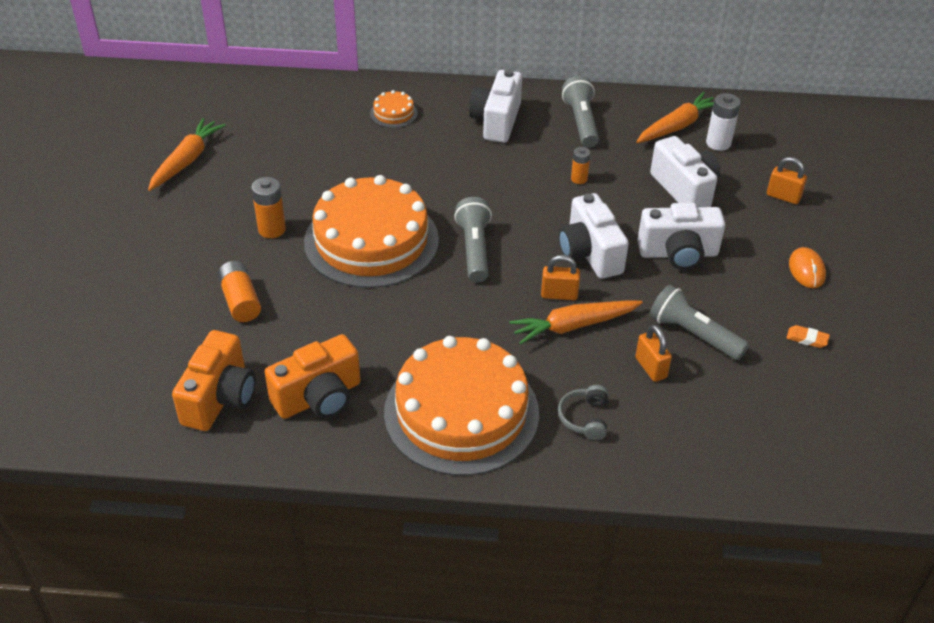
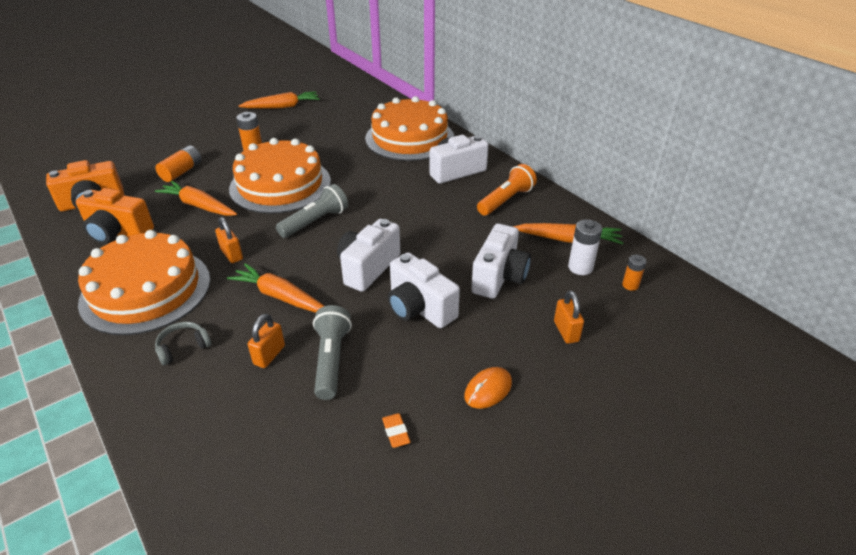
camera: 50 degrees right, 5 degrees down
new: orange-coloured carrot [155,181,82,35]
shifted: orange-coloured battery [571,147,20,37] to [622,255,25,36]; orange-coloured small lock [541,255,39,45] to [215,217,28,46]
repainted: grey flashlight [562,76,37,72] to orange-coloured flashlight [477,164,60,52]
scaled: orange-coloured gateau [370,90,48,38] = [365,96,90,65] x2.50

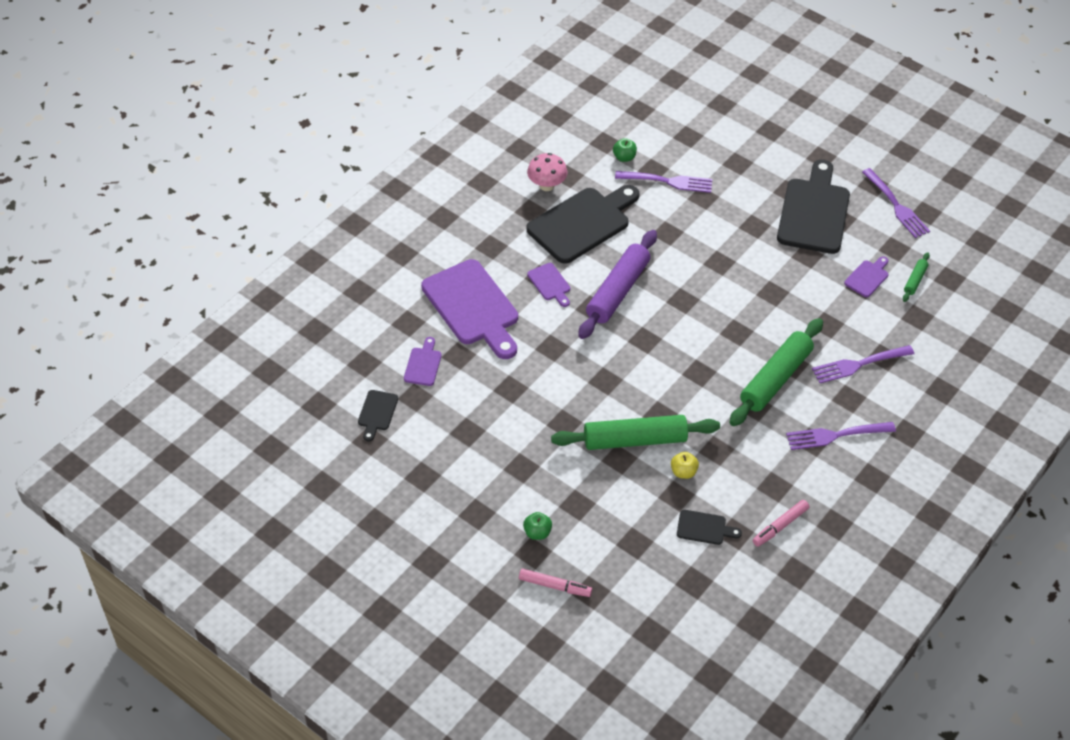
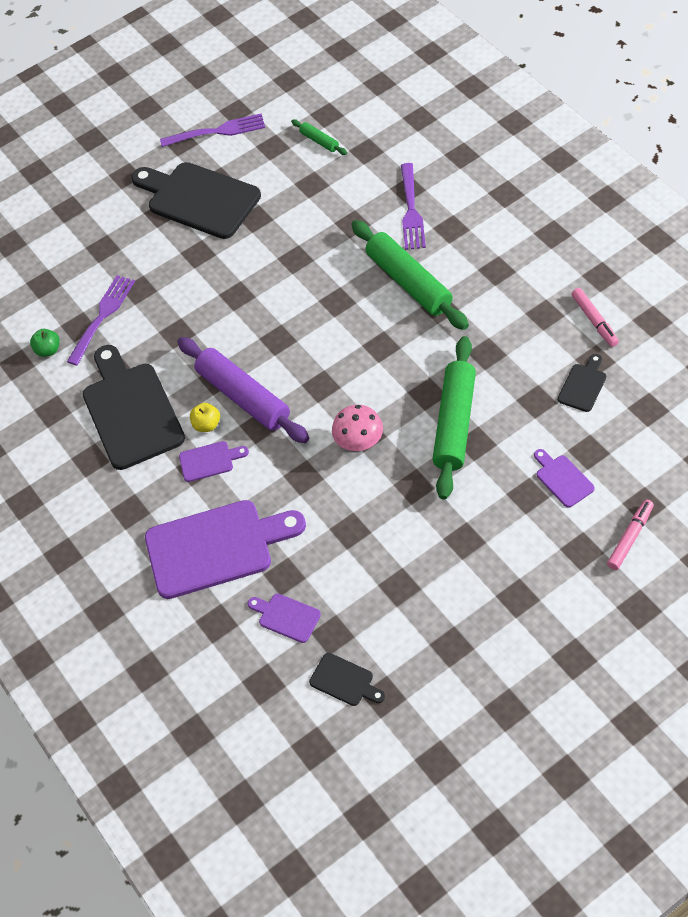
camera: 65 degrees left, 5 degrees up
gone: purple table fork [786,422,110,28]; green toy apple [523,512,29,28]
shifted: rosy toadstool [527,153,41,38] to [332,405,51,46]; purple bread board [844,256,45,41] to [534,449,61,59]; bright yellow toy apple [671,452,28,27] to [190,403,30,29]

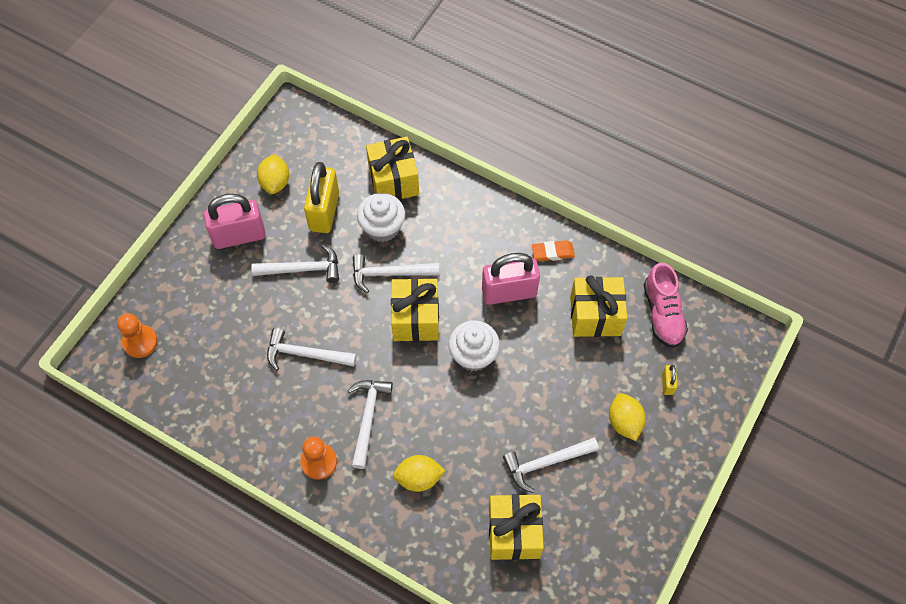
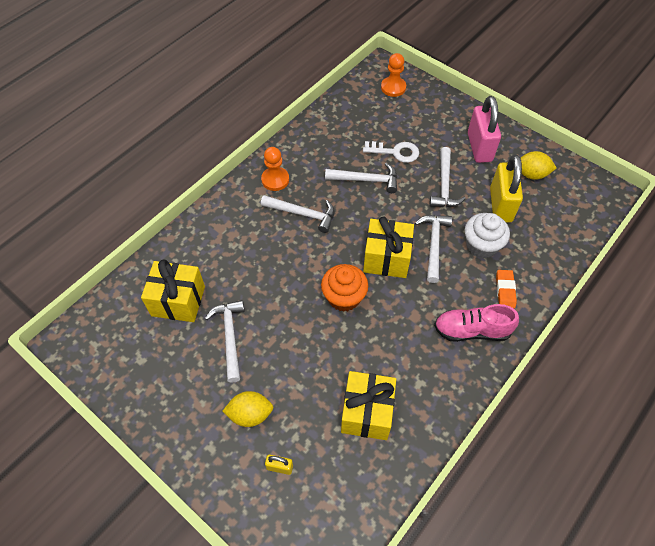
camera: 100 degrees right, 5 degrees down
gone: bright yellow present [366,137,53,63]; rosy small lock [482,253,58,52]; bright yellow toy lemon [393,455,53,37]
new: white door key [363,141,56,22]
shifted: orange-coloured pencil eraser [532,240,43,21] to [496,270,21,38]; rosy sneaker [644,263,44,85] to [434,304,85,38]
repainted: white muffin [448,320,52,51] to orange-coloured muffin [321,264,47,48]
rotated: bright yellow small lock [304,162,35,71] = [490,155,33,68] 75 degrees clockwise; white carpenter's hammer [267,328,90,43] = [325,163,72,30] 75 degrees clockwise

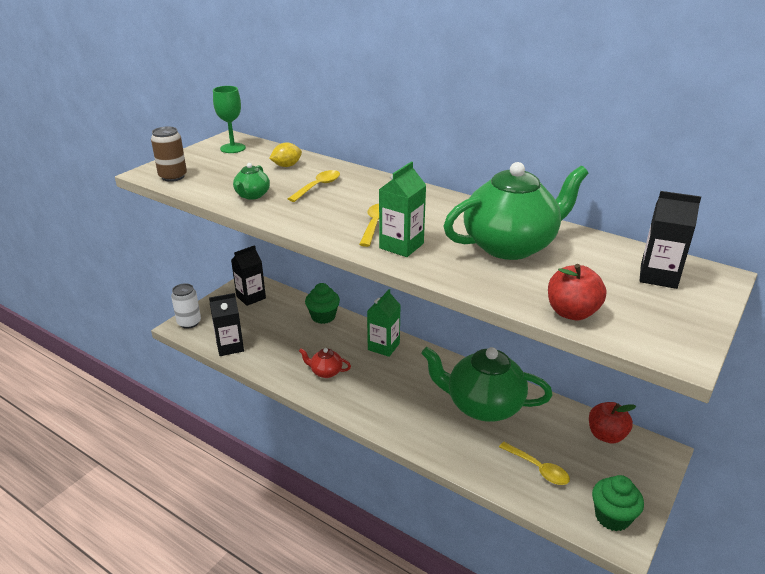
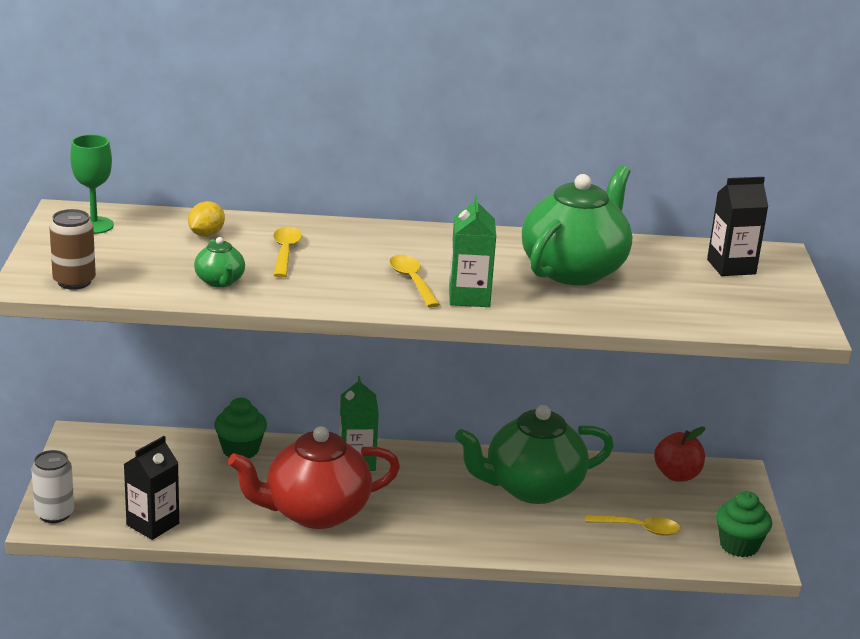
camera: 35 degrees left, 5 degrees down
gone: jet-black carton [231,245,35,61]; red toy apple [548,264,58,56]
scaled: red tea pot [299,348,52,30] = [228,426,172,103] x2.26

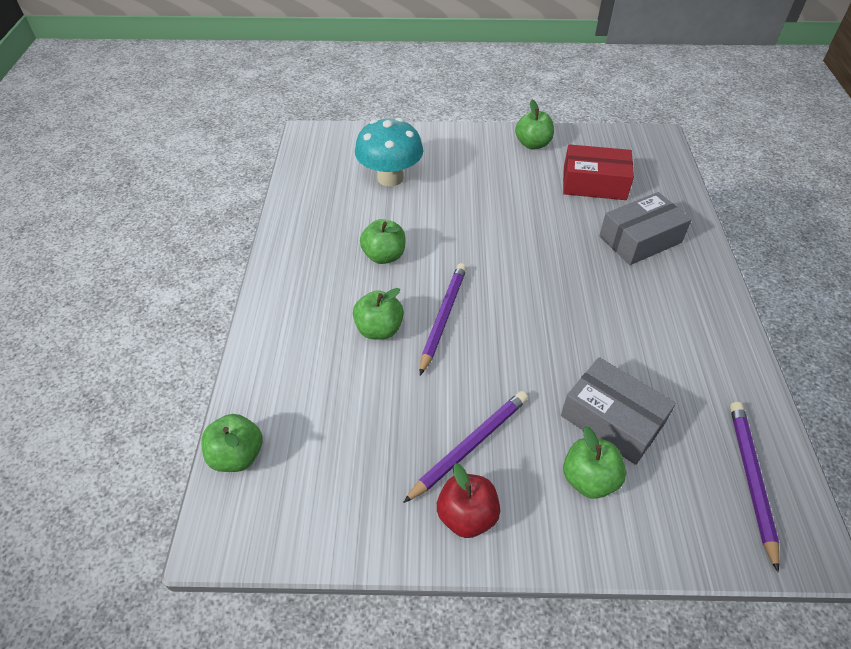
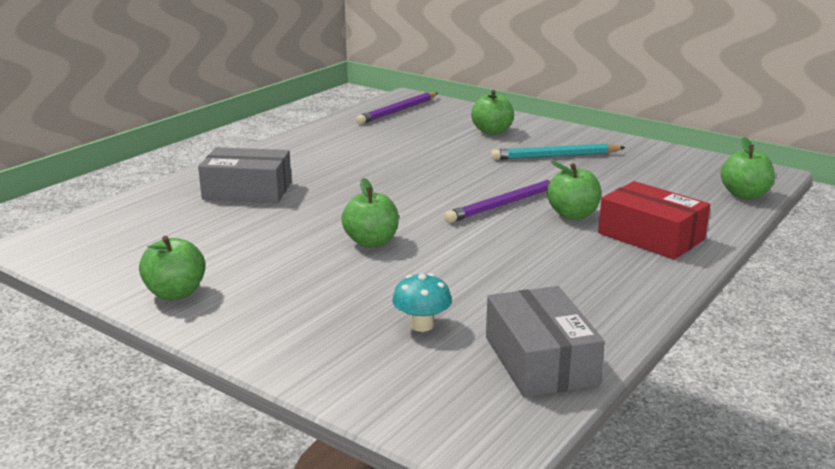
camera: 145 degrees left, 25 degrees down
gone: red toy apple [437,463,63,75]
shifted: red parcel [563,144,71,56] to [598,181,112,78]; green toy apple [360,219,46,45] to [341,178,58,70]; grey parcel [561,357,115,108] to [486,286,119,111]
repainted: purple pencil [403,391,125,112] to teal pencil [491,144,135,16]
scaled: teal toadstool [355,118,68,69] = [392,273,60,59] x0.53

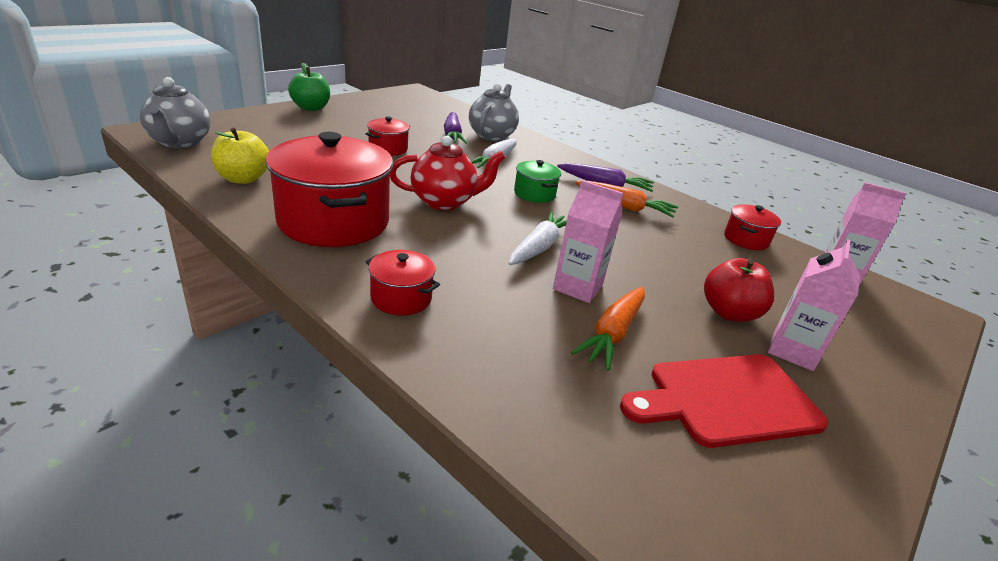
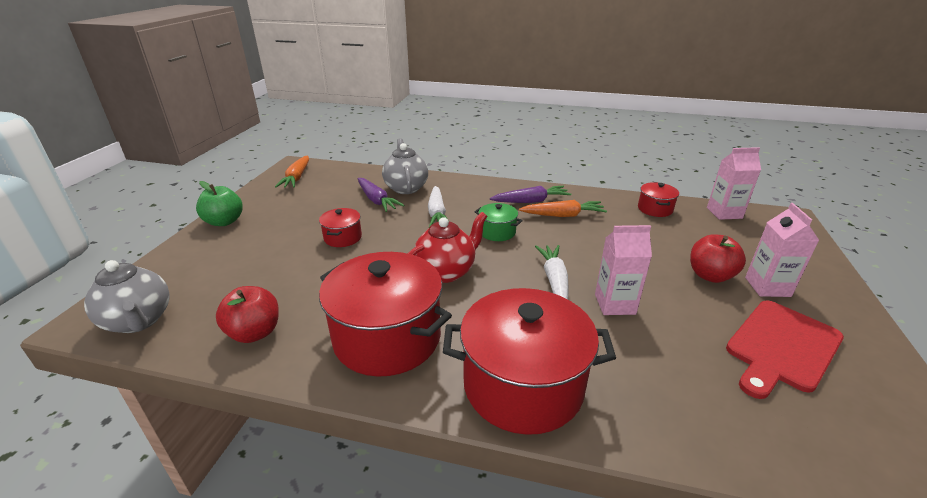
camera: 25 degrees left, 0 degrees up
shifted: orange-coloured carrot [571,287,74,84] to [275,156,34,32]
repainted: bright yellow toy apple [211,128,58,56] to red toy apple [216,286,63,57]
scaled: red pot [365,250,75,66] = [443,288,173,147] x2.14

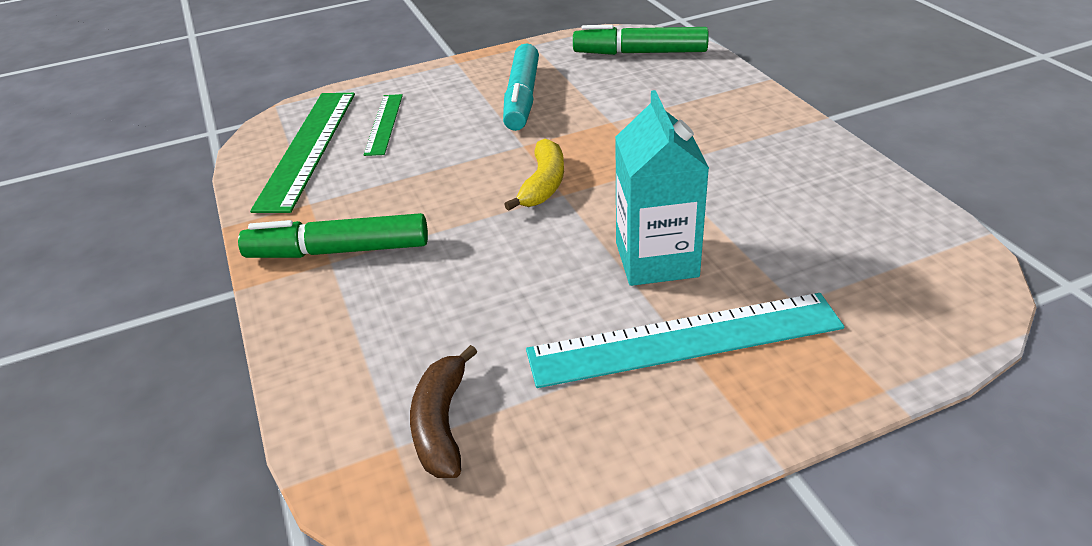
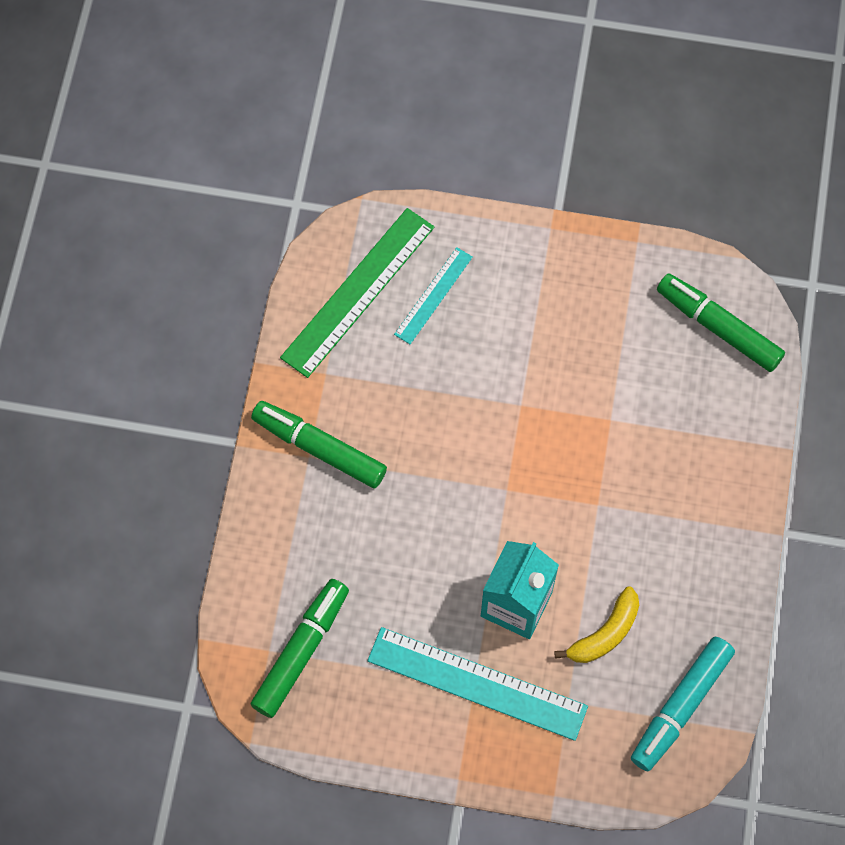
camera: 30 degrees right, 30 degrees up
shifted: teal marker pen [503,43,36,88] to [631,637,104,134]; bright yellow toy banana [504,139,60,72] to [554,587,85,76]
swapped: dark brown toy banana [410,345,67,133] to green marker pen [250,579,99,139]
repainted: green straightedge [363,94,40,62] to teal straightedge [394,247,79,97]

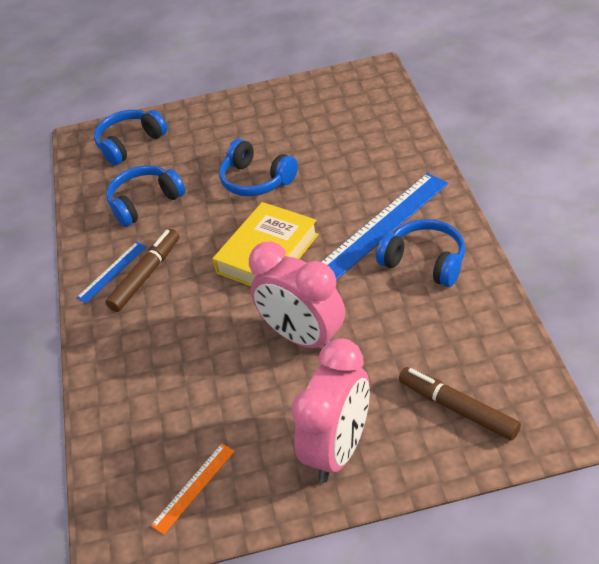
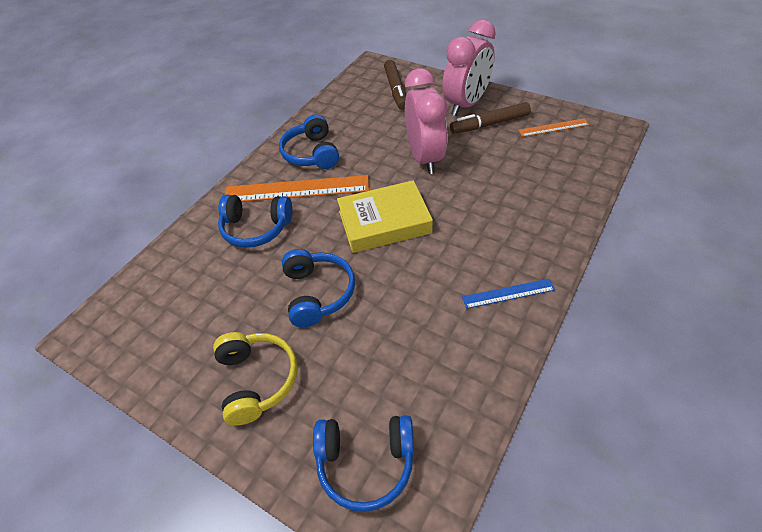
camera: 140 degrees left, 5 degrees up
new: bright yellow headset [213,332,85,94]
shifted: royal blue headset [106,165,79,62] to [218,195,75,53]; dark brown marker pen [106,229,74,83] to [450,102,81,32]
repainted: royal blue straightedge [322,173,126,107] to orange-coloured straightedge [225,175,144,27]
rotated: rosy bedside clock [291,338,79,145] = [442,20,54,96] 150 degrees clockwise

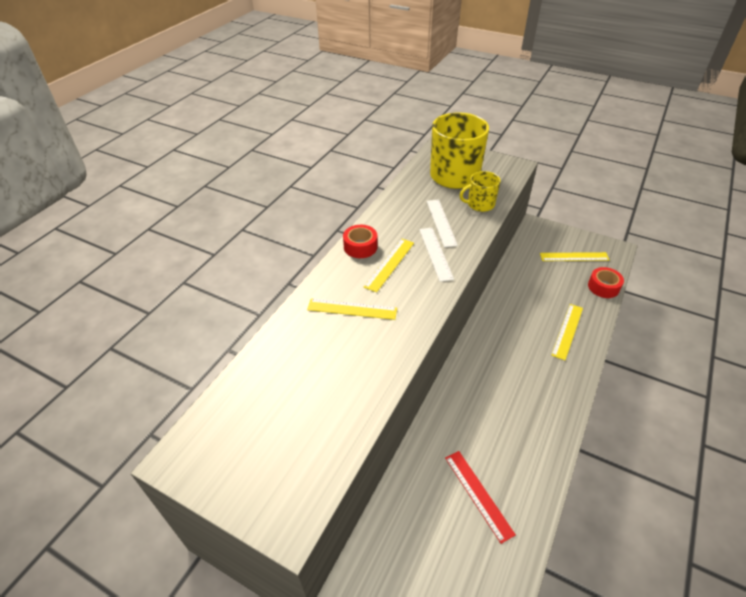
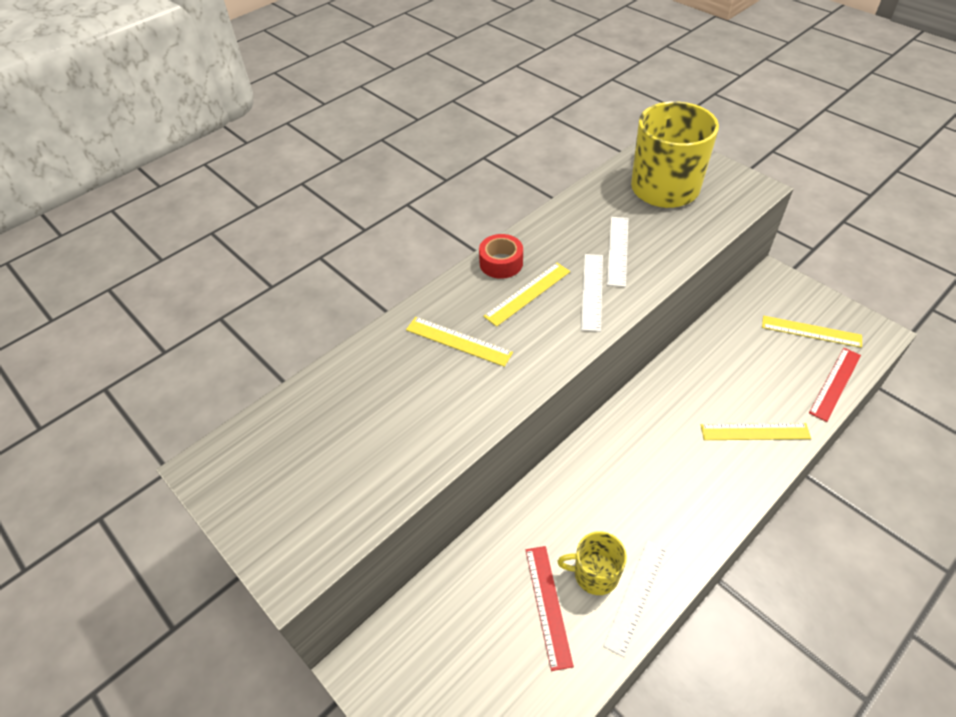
camera: 20 degrees right, 5 degrees up
new: white straightedge [603,540,64,117]
shifted: bright yellow tea mug [460,171,41,41] to [557,531,70,64]
swapped: red roll of tape [588,267,36,31] to red straightedge [809,348,52,74]
rotated: bright yellow straightedge [551,304,32,56] = [701,423,110,17] 45 degrees clockwise

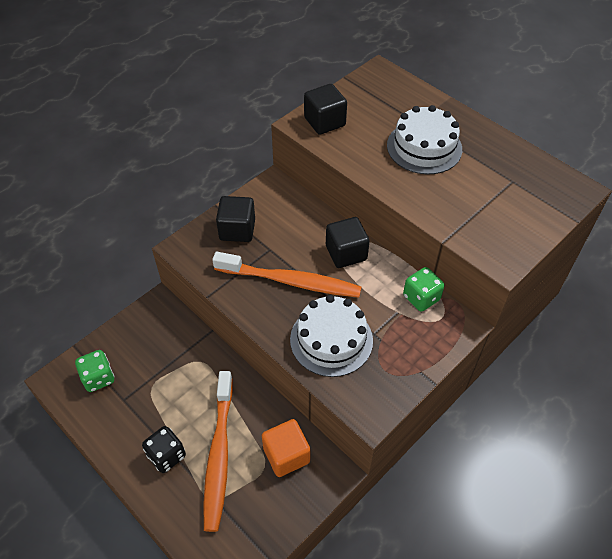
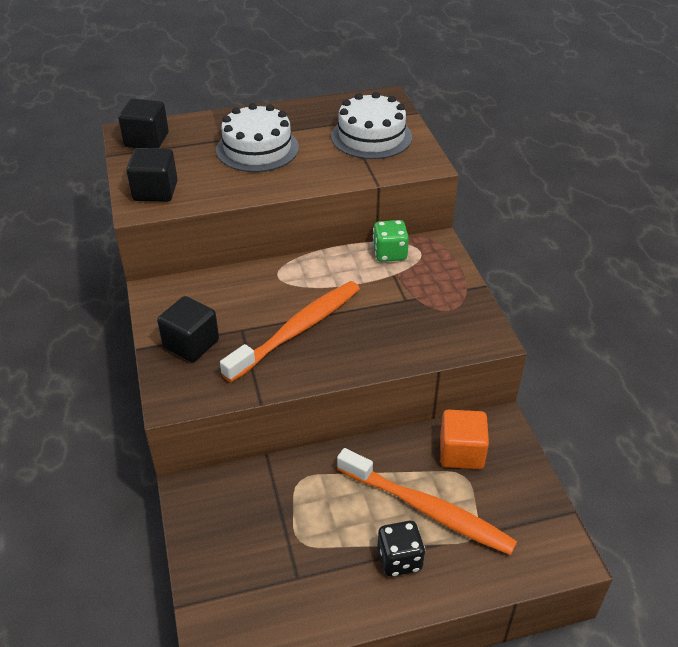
camera: 60 degrees left, 10 degrees down
gone: green dice [75,350,40,42]
shifted: jet-black block [326,217,44,51] to [118,98,51,50]; white gateau [290,295,83,82] to [331,92,81,67]

